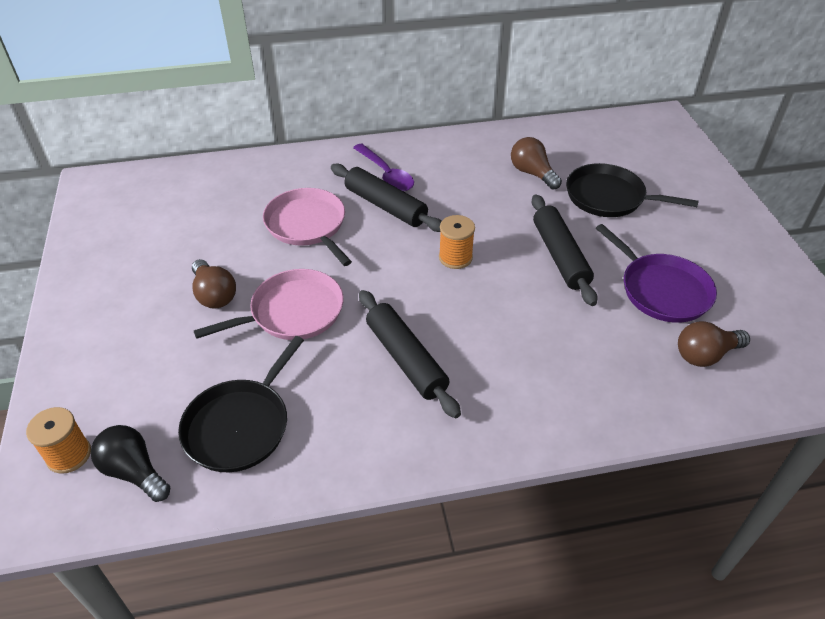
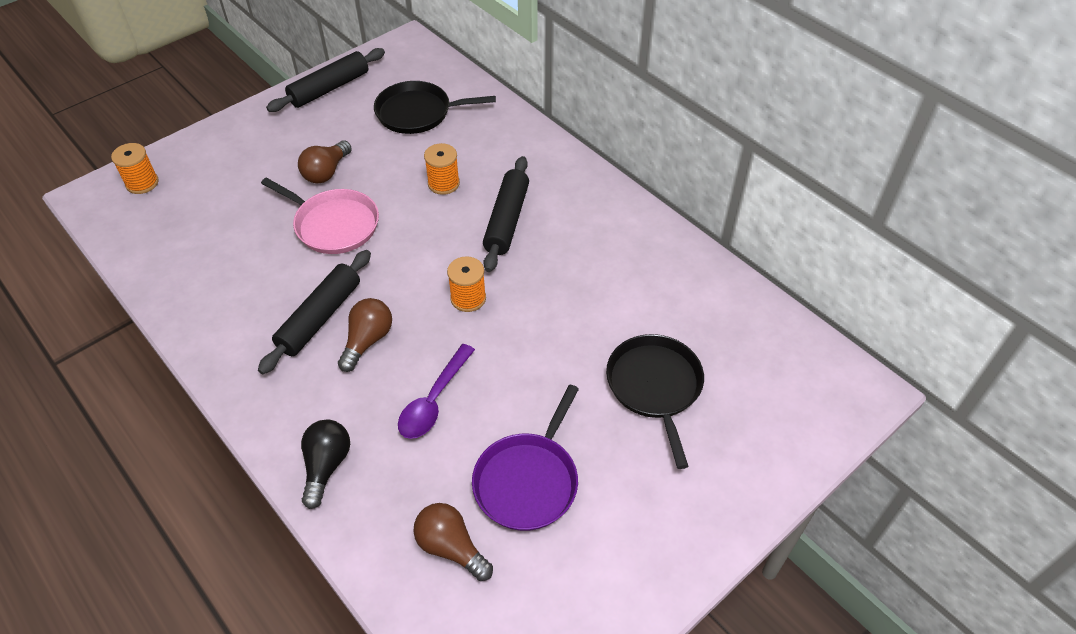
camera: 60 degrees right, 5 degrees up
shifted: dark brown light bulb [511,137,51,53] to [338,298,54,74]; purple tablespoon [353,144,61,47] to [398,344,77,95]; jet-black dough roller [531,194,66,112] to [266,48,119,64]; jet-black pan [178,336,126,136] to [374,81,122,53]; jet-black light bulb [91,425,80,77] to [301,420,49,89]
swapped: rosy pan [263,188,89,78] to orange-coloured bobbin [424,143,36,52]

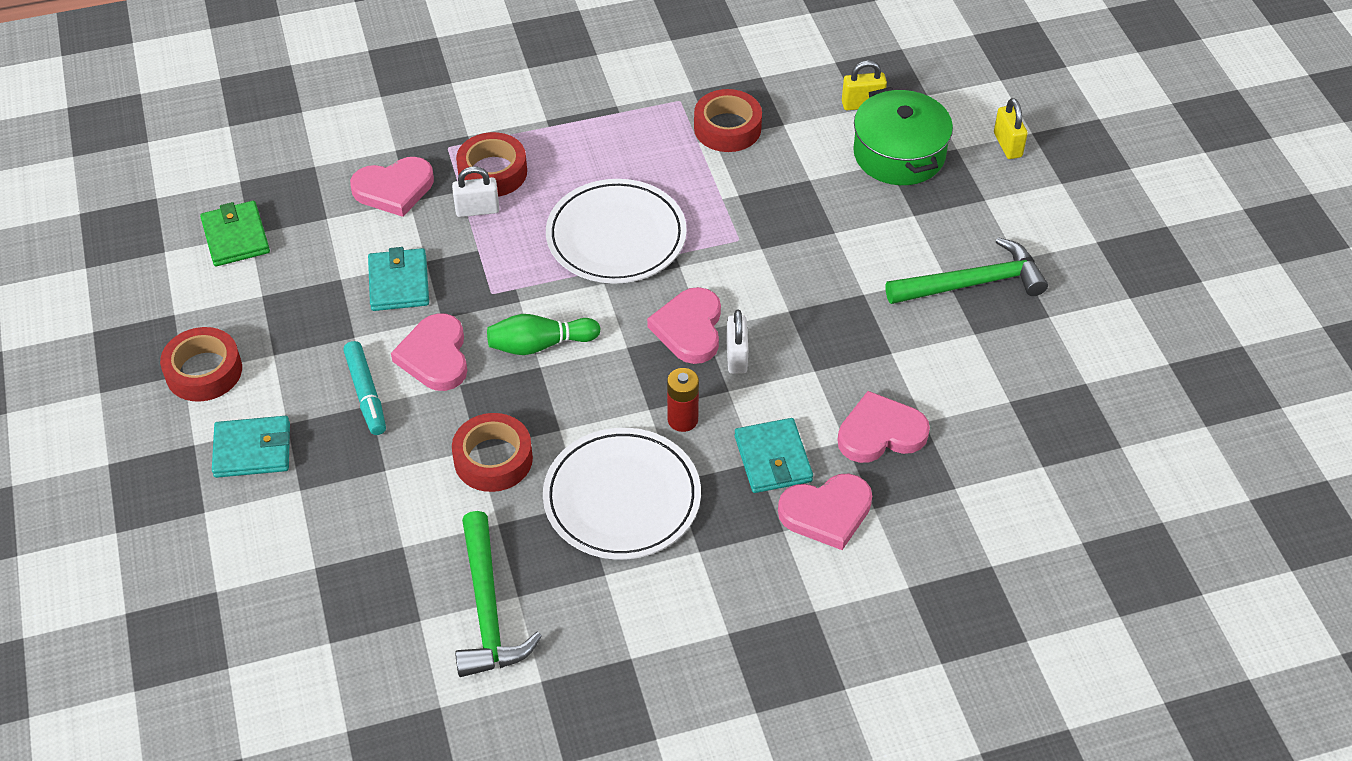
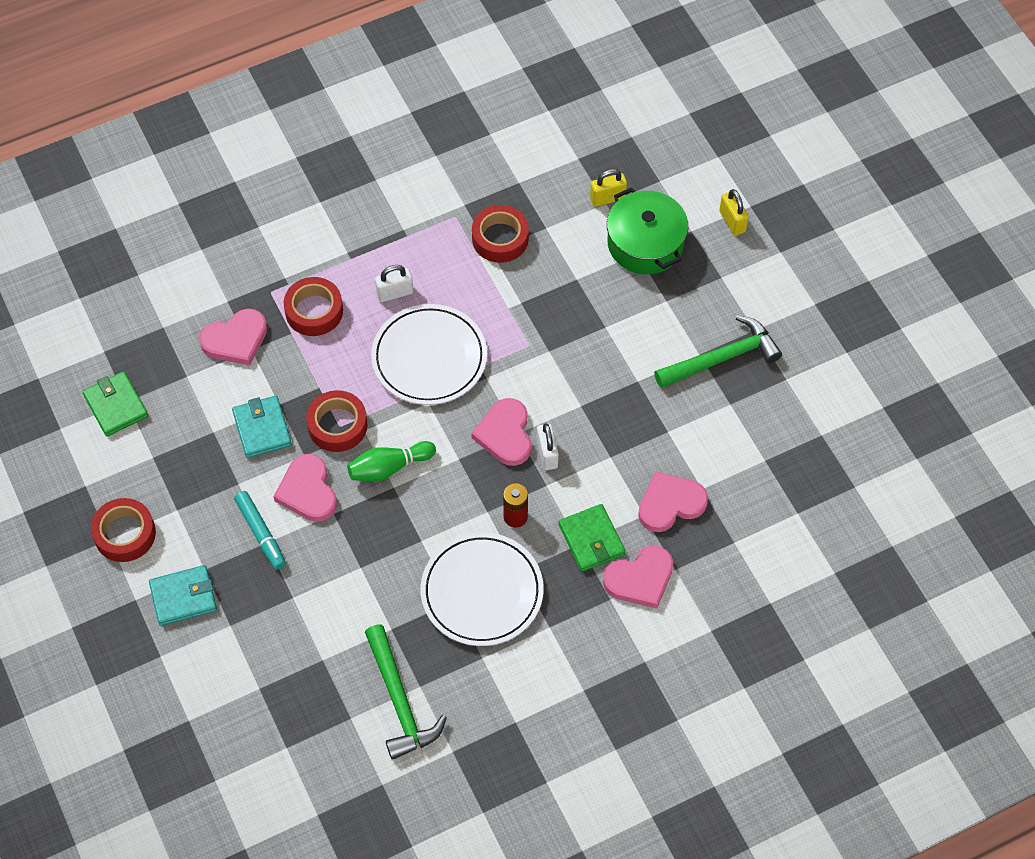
camera: 10 degrees left, 10 degrees up
shifted: white small lock [452,166,47,51] to [375,265,38,37]; red roll of tape [452,413,81,79] to [306,390,61,62]
repainted: teal wallet [735,418,78,75] to green wallet [559,504,66,68]

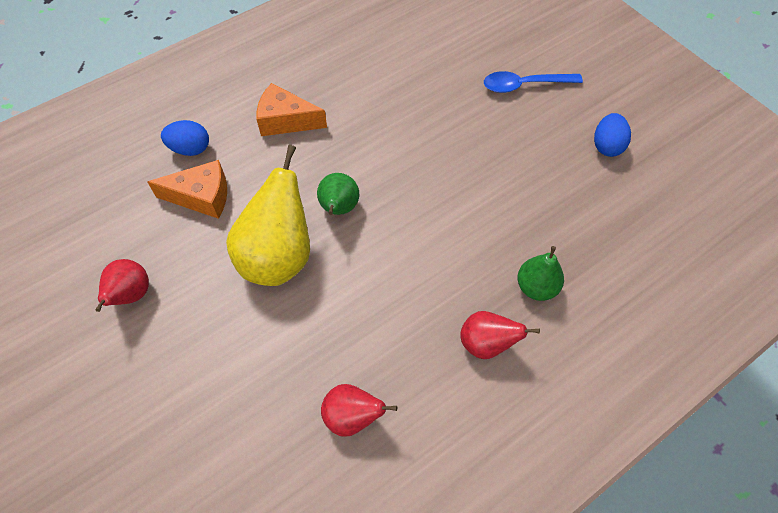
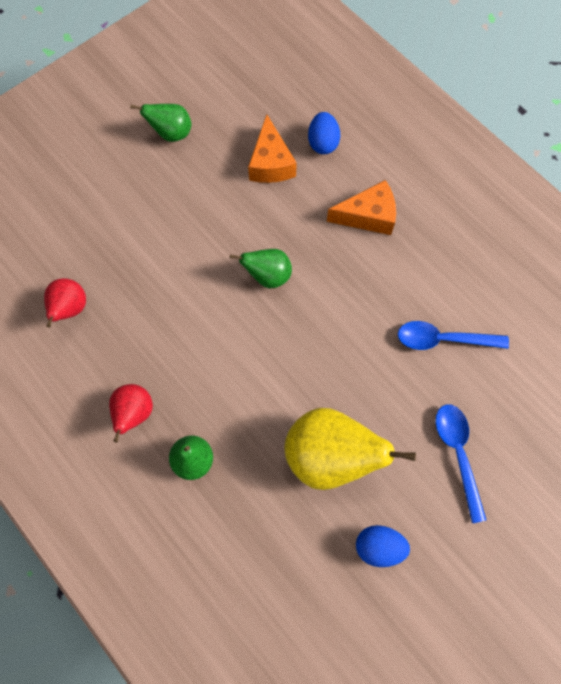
camera: 85 degrees right, 10 degrees up
new: royal blue tablespoon [398,321,111,29]
shifted: bright yellow pear fruit [226,145,84,141] to [284,408,132,82]
repainted: red pear fruit [95,259,54,53] to green pear fruit [130,104,61,38]
rotated: orange-coloured cheese wedge [256,83,71,53] = [327,180,69,55] 75 degrees clockwise

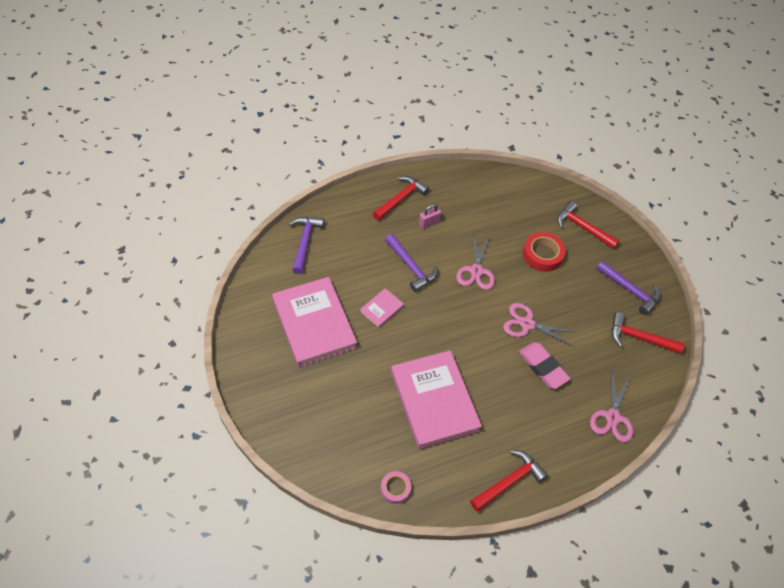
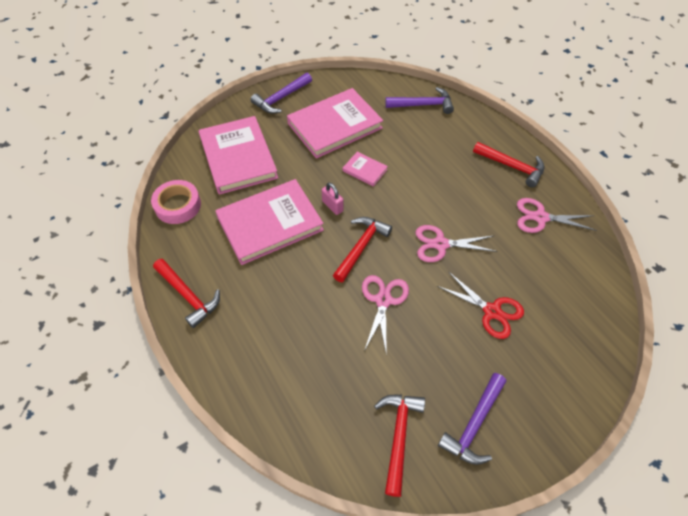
camera: 85 degrees right, 0 degrees up
gone: rosy pencil eraser [519,342,52,47]
new: rosy hardback [199,116,79,79]
shifted: red carpenter's hammer [557,201,62,48] to [333,217,59,65]; rosy small lock [419,204,23,25] to [322,183,22,32]; purple carpenter's hammer [385,234,53,58] to [251,72,61,42]; rosy pair of scissors [590,371,43,71] to [517,198,80,35]
swapped: red roll of tape [523,232,43,40] to red pair of scissors [437,271,87,68]
scaled: rosy roll of tape [381,471,30,33] = [151,180,50,44] x1.65

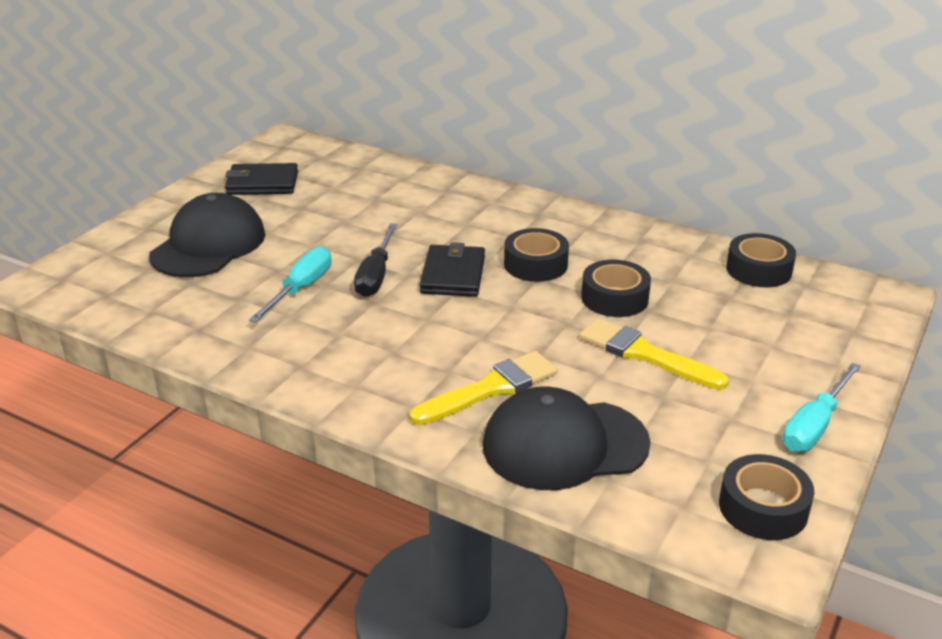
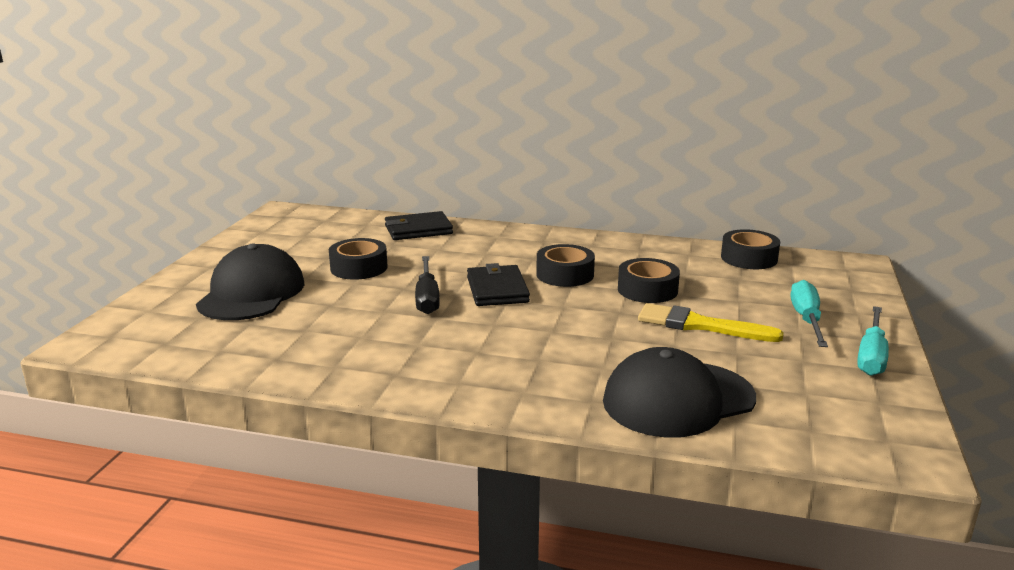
camera: 15 degrees left, 10 degrees down
gone: bright yellow brush [409,351,149,74]
shifted: jet-black wallet [225,163,73,32] to [385,211,68,29]; teal hand screwdriver [249,247,83,75] to [791,280,37,67]; jet-black roll of tape [719,454,95,86] to [329,238,59,42]

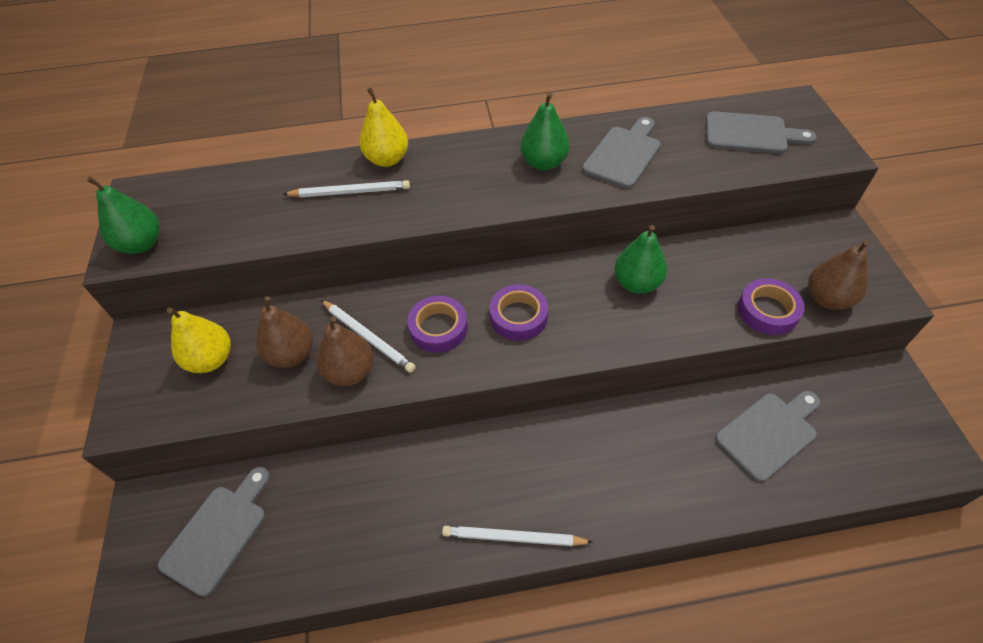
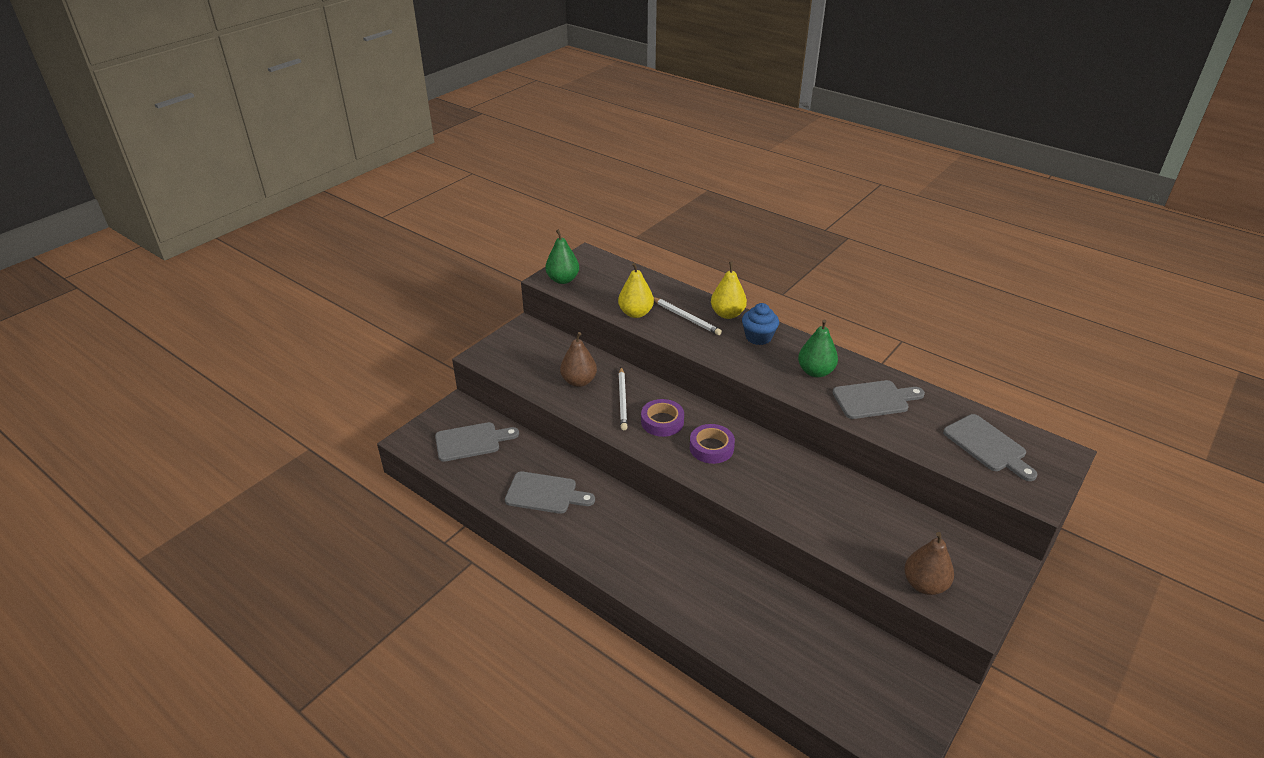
camera: 45 degrees right, 15 degrees down
gone: green pear fruit [614,225,53,69]; purple roll of tape [738,278,67,57]; dark brown pear fruit [316,316,58,70]; white pencil [442,526,151,20]
new: royal blue muffin [742,303,37,42]
shifted: bright yellow pear fruit [167,308,64,65] to [618,263,36,55]; grey bread board [715,391,105,91] to [505,471,90,43]

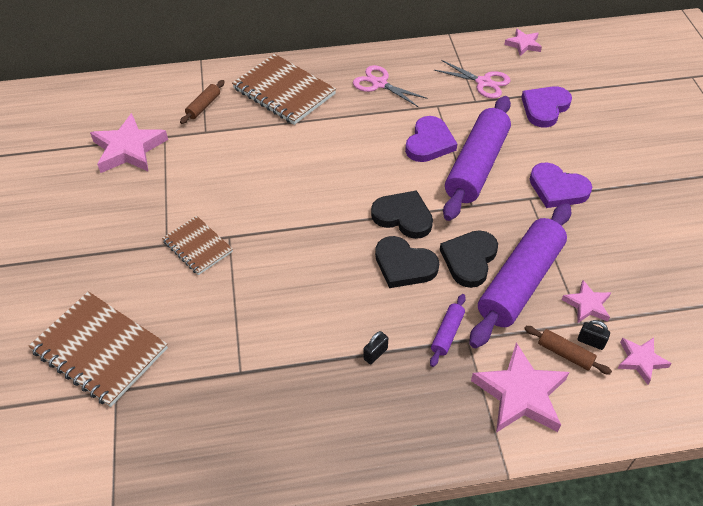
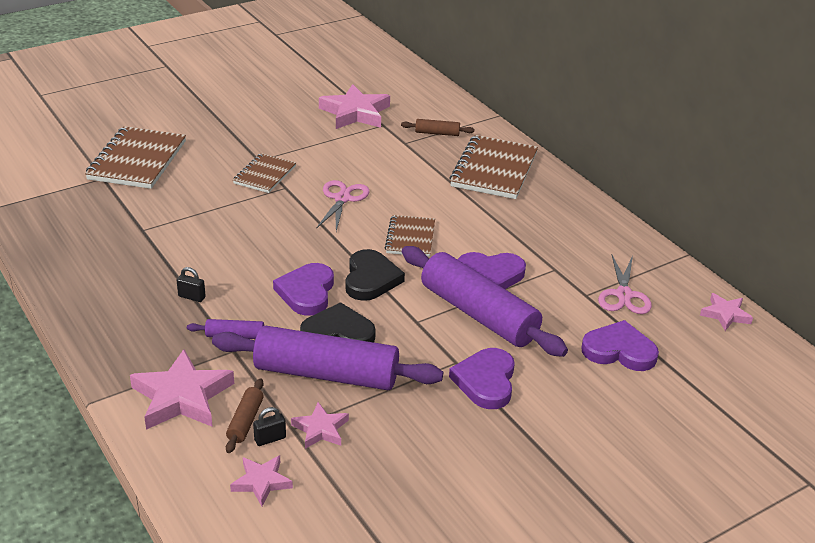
camera: 65 degrees right, 15 degrees down
new: dark brown notebook [385,215,50,42]
shifted: rosy pair of scissors [353,65,75,42] to [316,180,54,51]
repainted: jet-black heart shape [375,236,64,52] to purple heart shape [273,263,61,53]
rotated: purple dough roller [443,96,68,125] = [402,246,166,111] 45 degrees clockwise; jet-black small lock [578,320,32,30] = [253,407,33,39] 60 degrees clockwise

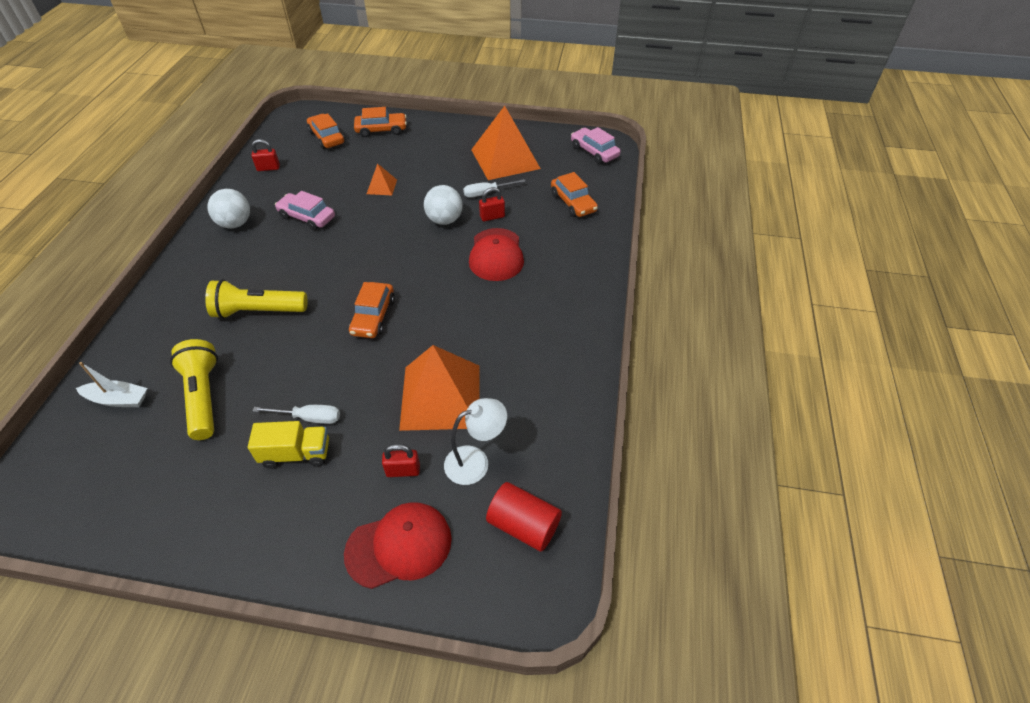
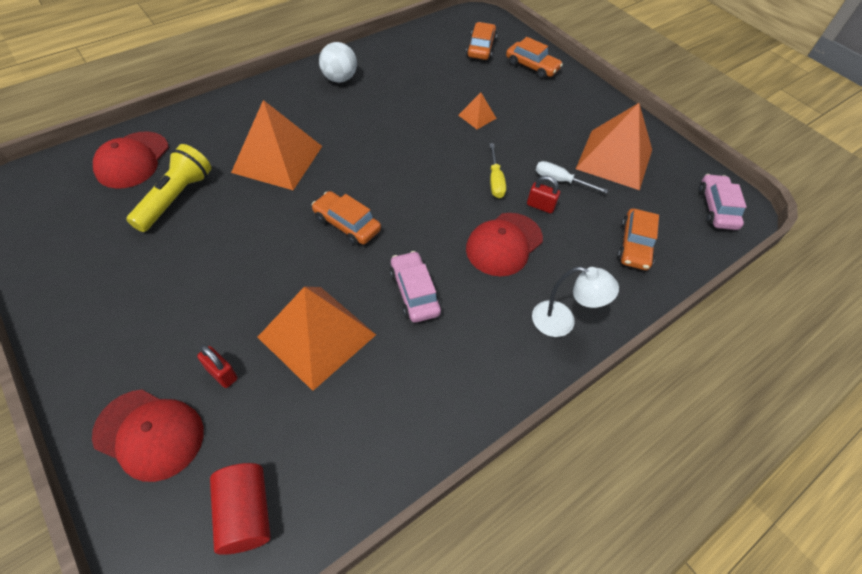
camera: 40 degrees right, 5 degrees up
gone: red small lock [251,139,29,32]; white hand screwdriver [253,405,87,19]; bright yellow lorry [248,421,81,48]
shifted: rosy car [275,191,60,39] to [390,251,51,72]; white reading lamp [444,398,63,87] to [532,266,87,71]
swapped: white sphere [424,185,39,40] to bright yellow hand screwdriver [490,143,16,55]; bright yellow flashlight [205,279,102,40] to orange-coloured pyramid shape [231,100,91,90]; white boat [76,362,71,45] to red baseball cap [93,131,76,58]
rotated: orange-coloured car [349,282,46,56] = [312,191,69,54] 75 degrees clockwise

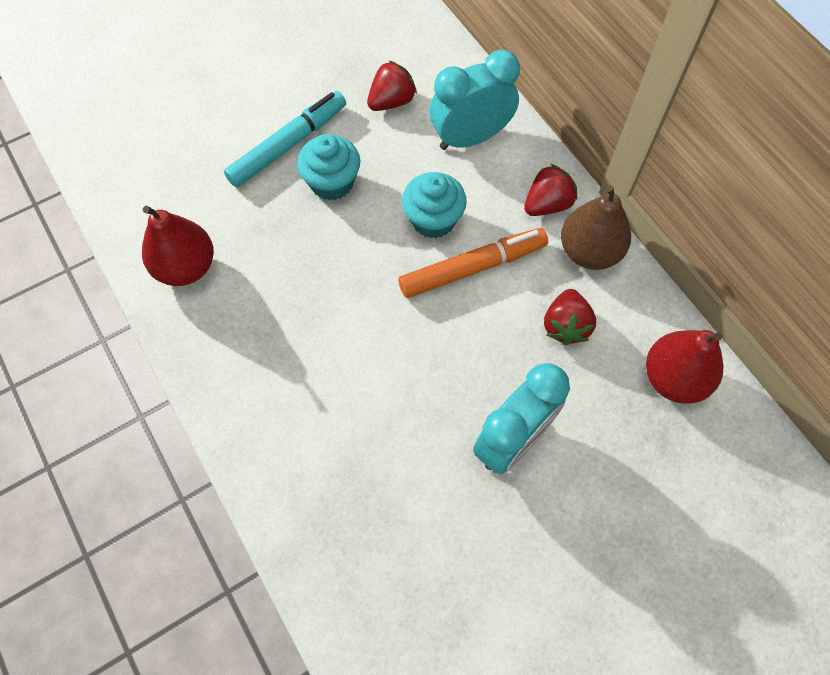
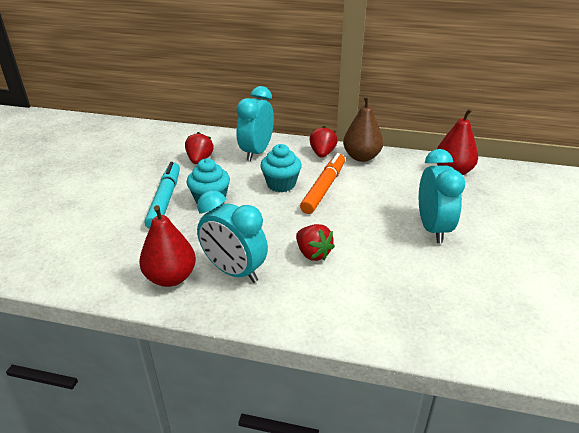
camera: 45 degrees left, 30 degrees down
new: teal bedside clock [197,190,71,93]
shifted: red berry [544,289,52,56] to [296,224,39,37]

